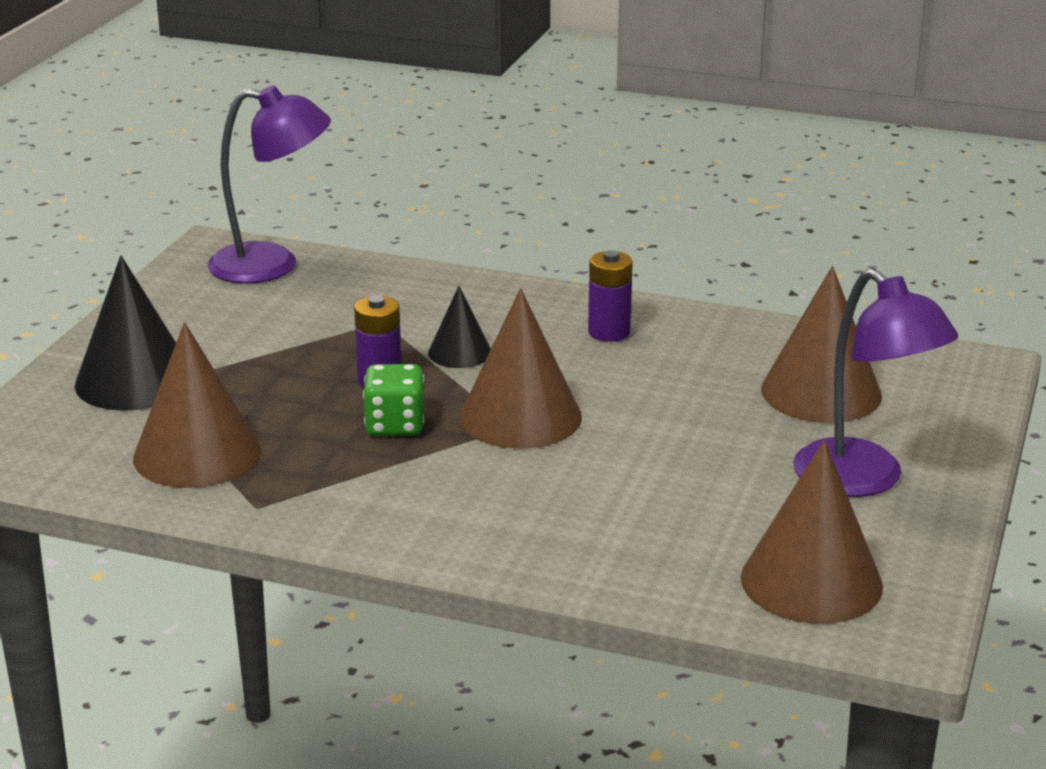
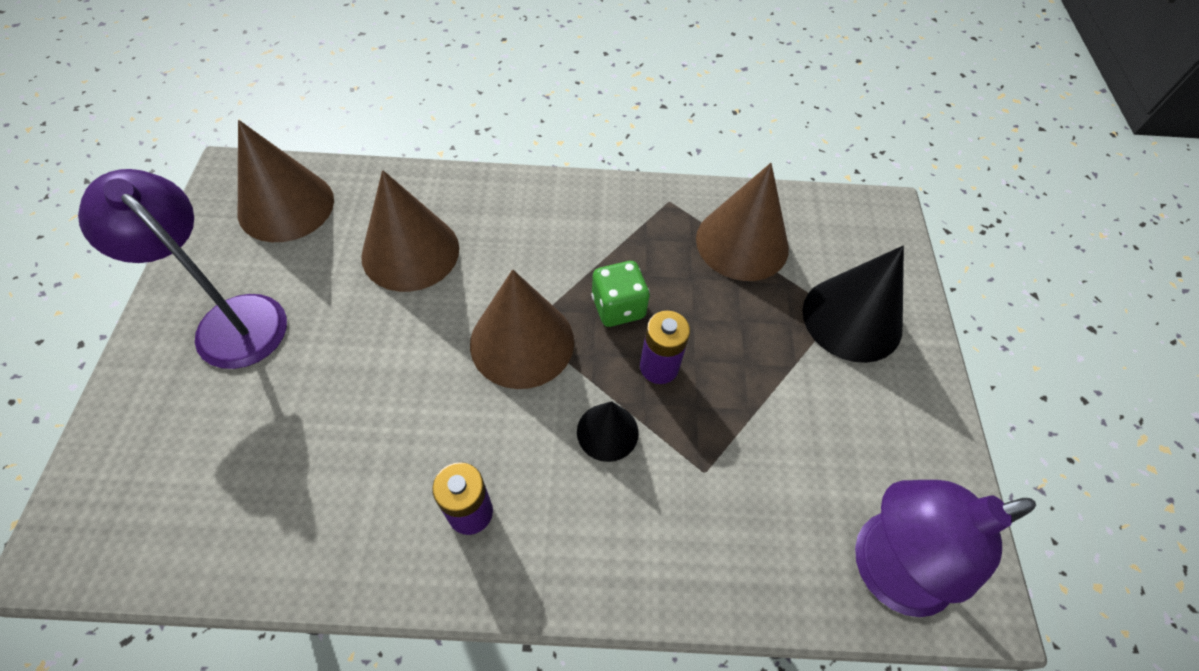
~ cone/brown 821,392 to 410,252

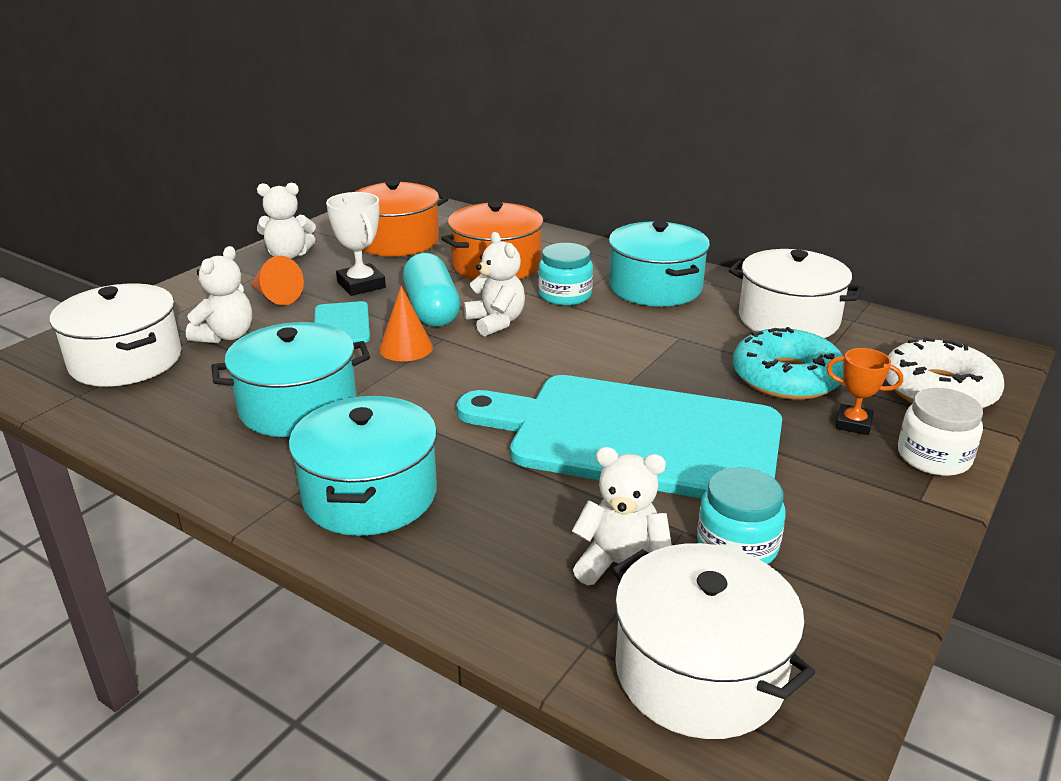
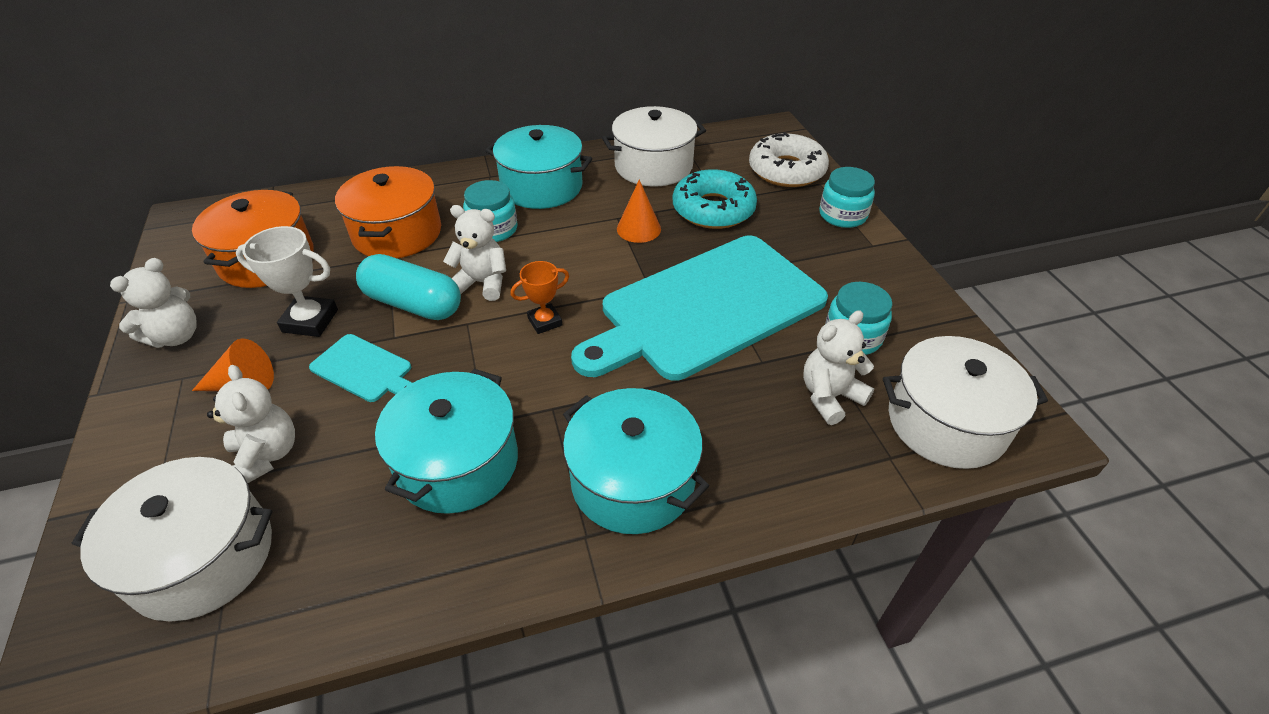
~ trophy/orange 853,423 to 545,321
~ cone/orange 406,348 to 638,229
~ jar/white 933,457 to jar/turquoise 842,215

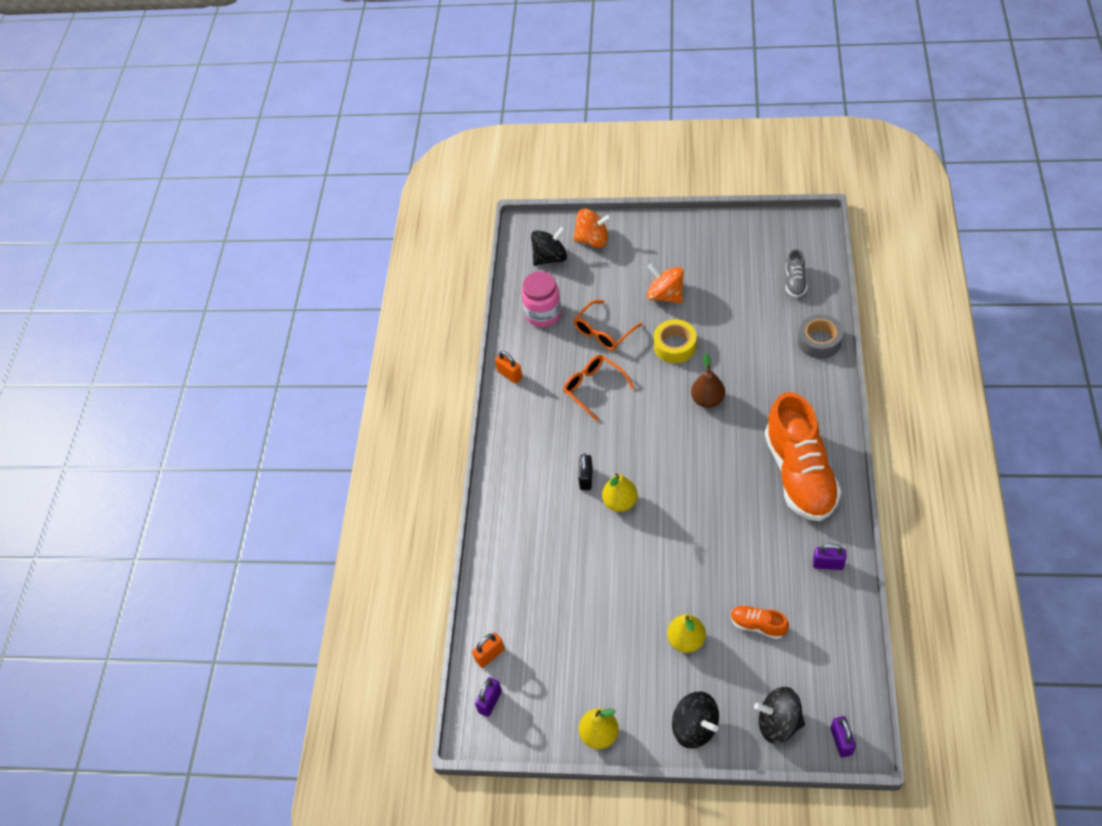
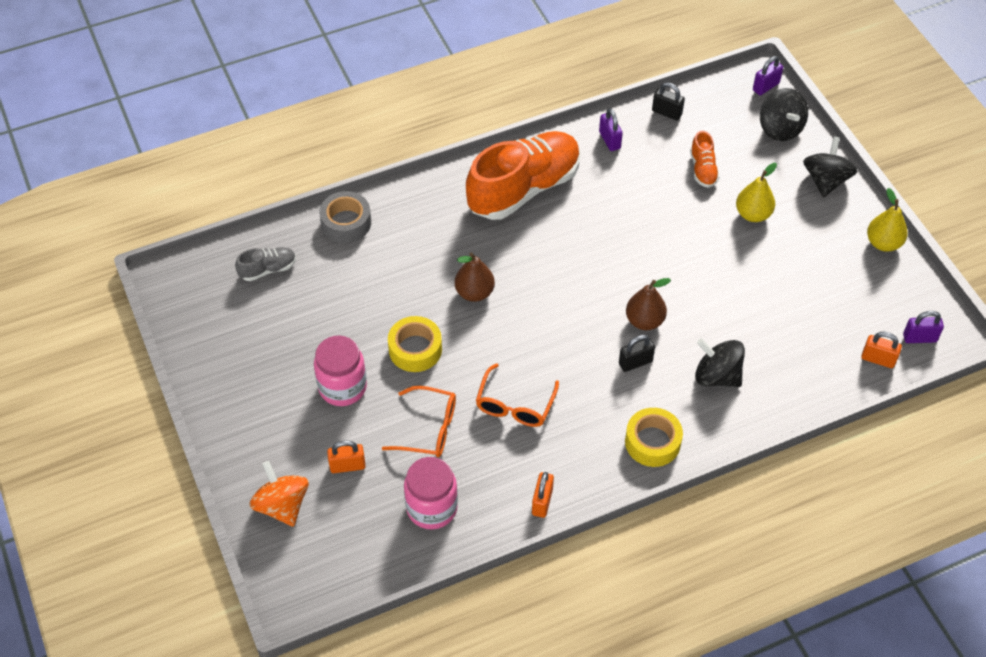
~ spinning top/orange 665,295 to jar/pink 342,387
+ padlock/orange 347,466
+ tape/yellow 652,442
~ pear/yellow 620,502 to pear/brown 644,321
+ padlock/black 666,112
~ spinning top/black 550,258 to 717,376

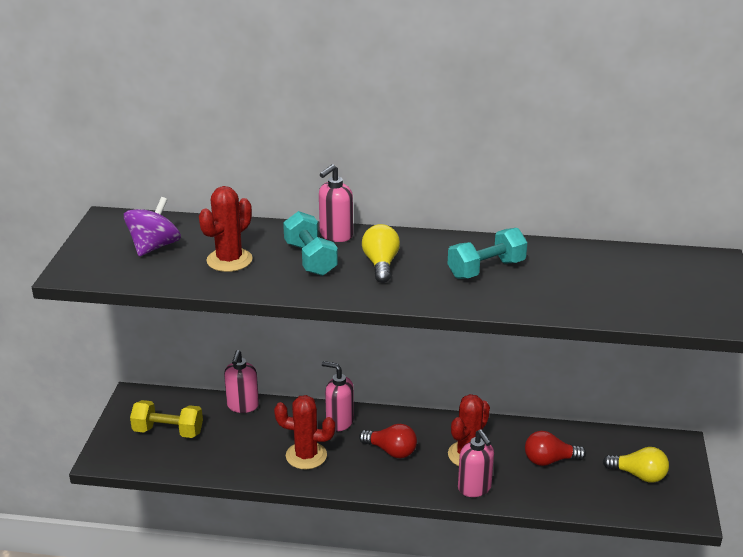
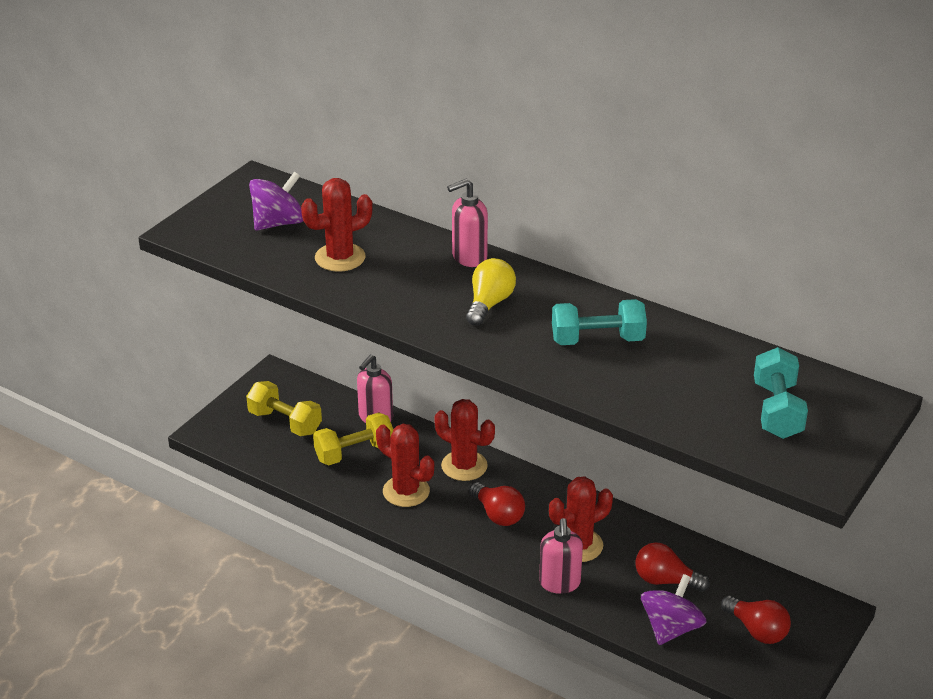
+ dumbbell/yellow 354,453
~ soap dispenser/pink 339,422 to cactus/red 464,466
+ spinning top/purple 671,628
~ light bulb/yellow 638,475 to light bulb/red 757,630
~ dumbbell/turquoise 310,259 to 777,410

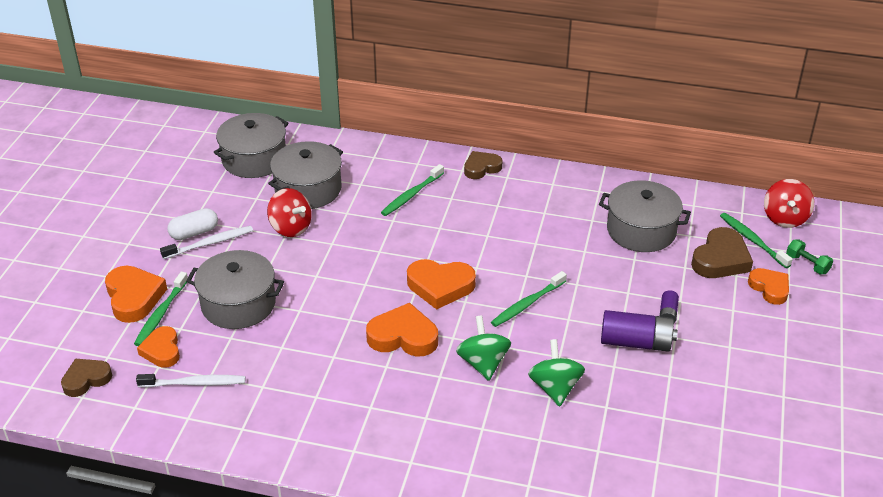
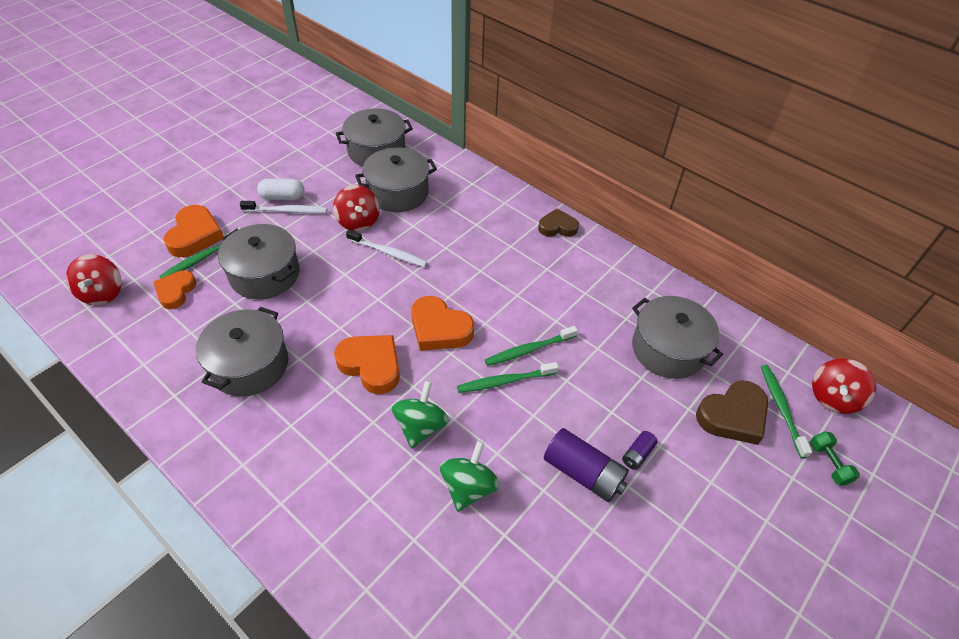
~ heart/brown 86,379 to spinning top/red 103,293
+ pot/grey 249,365
~ toothbrush/white 194,383 to 388,253
~ toothbrush/green 411,195 to 528,350
- heart/orange 769,288

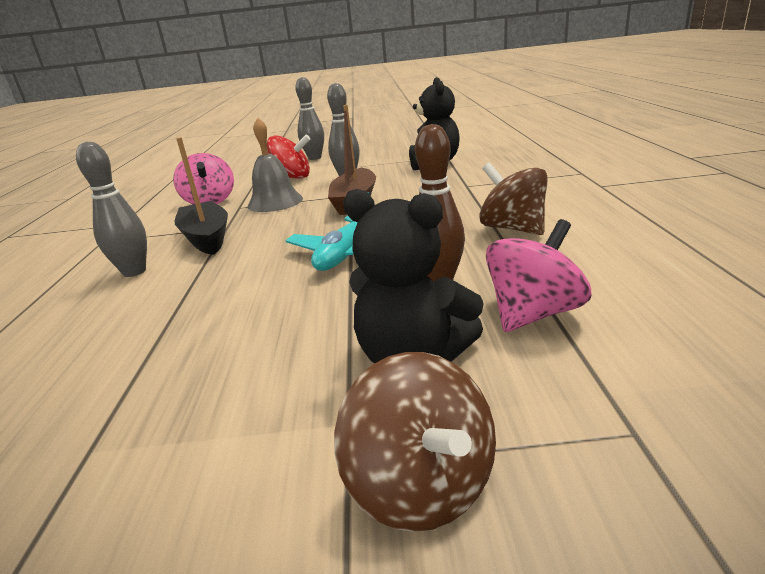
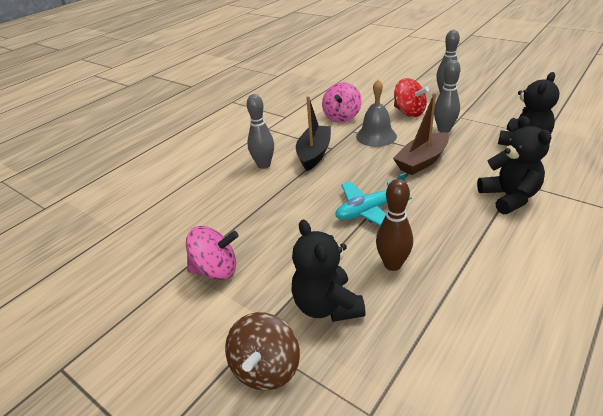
~ spinning top/pink 533,313 to 216,270
+ teddy bear/black 509,197
- spinning top/brown 513,228

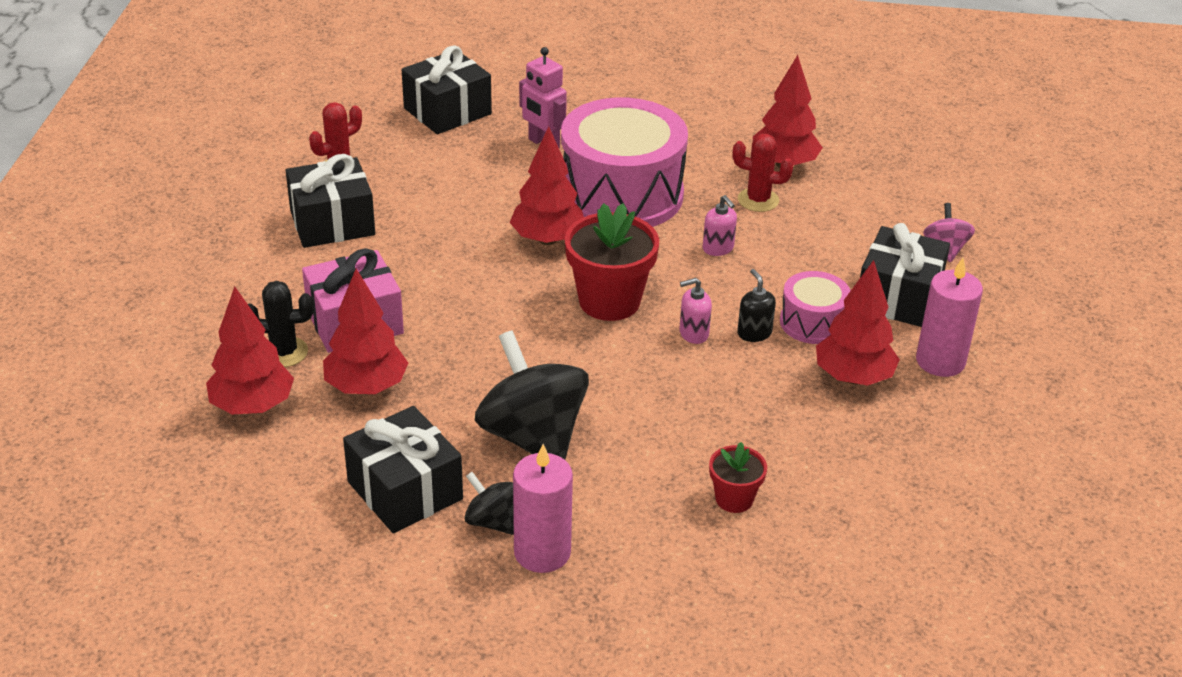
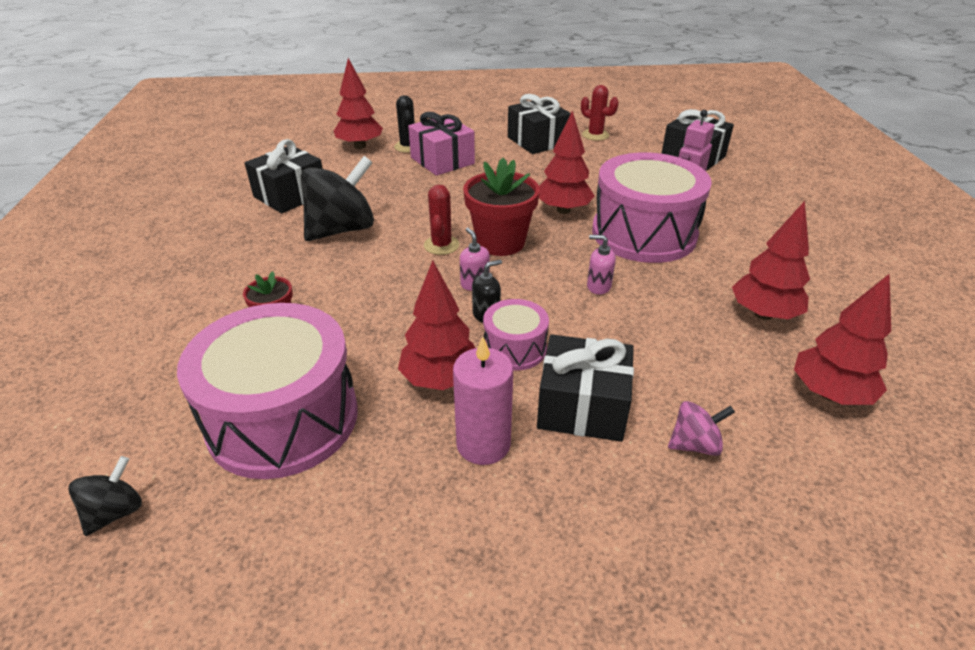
~ spinning top/black 491,521 to 116,512
+ drum/pink 283,418
~ cactus/red 758,200 to 441,245
~ soap dispenser/pink 718,248 = 598,286 60 degrees clockwise
~ tree/red 366,387 to 829,393
- candle/pink 542,552

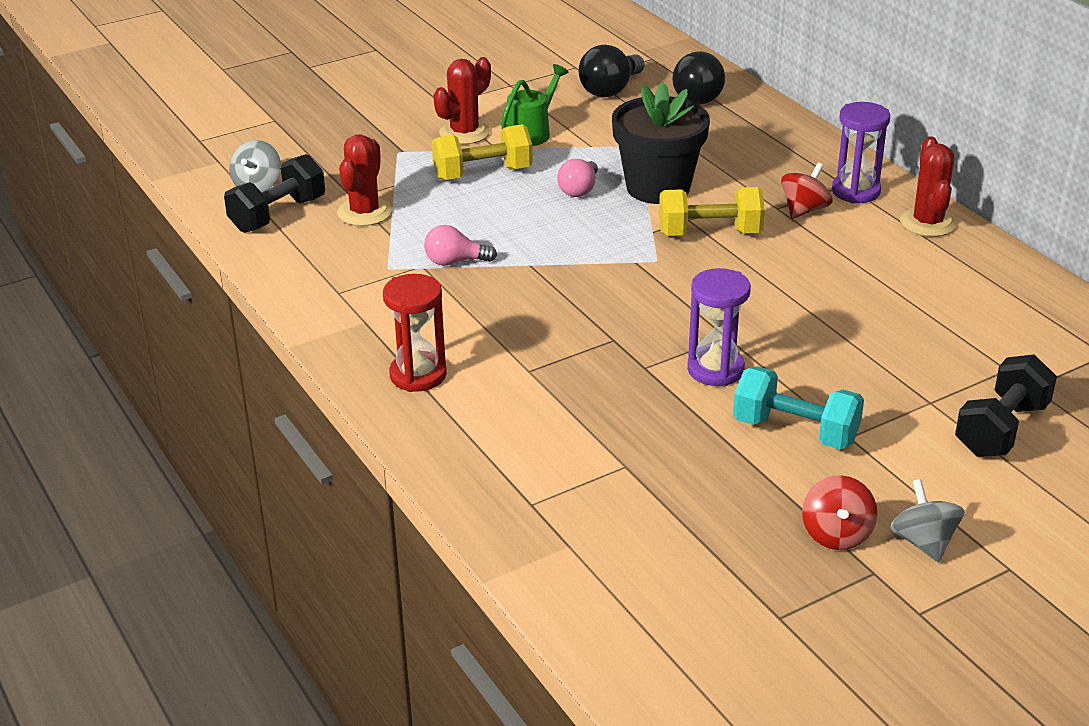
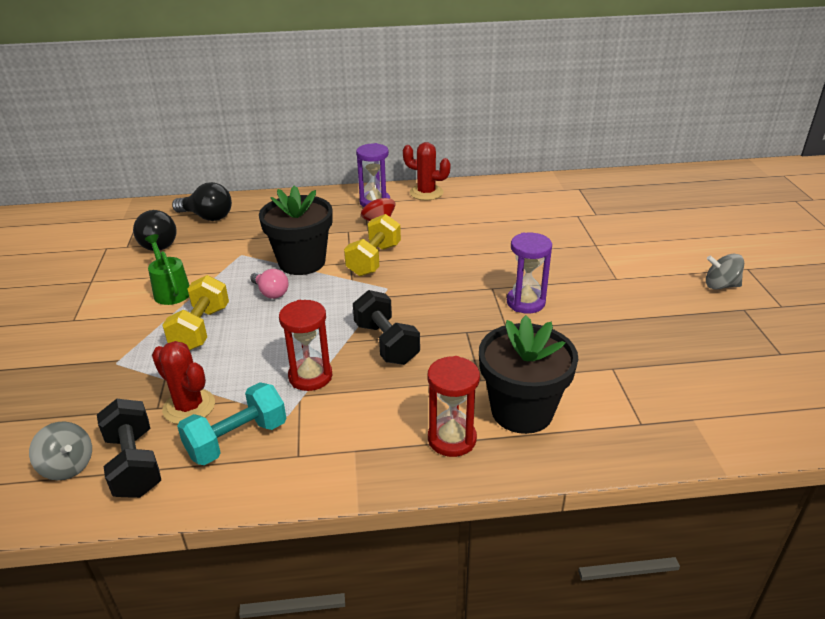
~ dumbbell/turquoise 795,431 to 237,440
~ light bulb/pink 455,262 to hourglass/red 310,376
~ dumbbell/black 1001,429 to 386,343
+ flower pot/black 522,411
- cactus/red 464,133
- spinning top/red 836,534

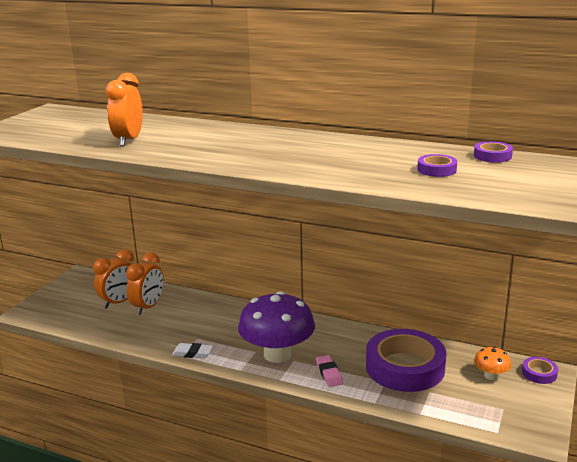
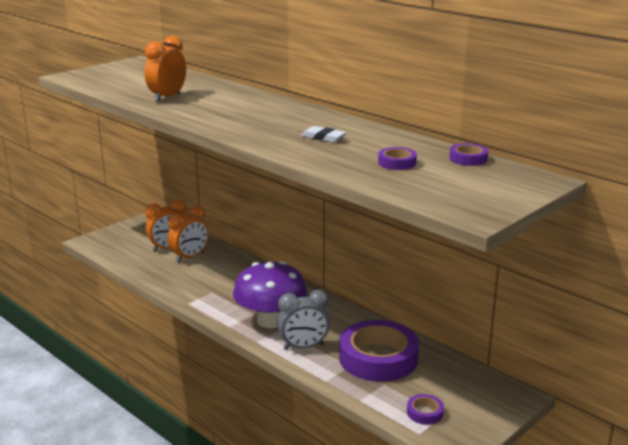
~ eraser/pink 329,373 to clock/grey 303,347
~ eraser/white 192,353 to 323,137
~ tape/purple 539,373 to 425,412
- mushroom/orange 490,376

